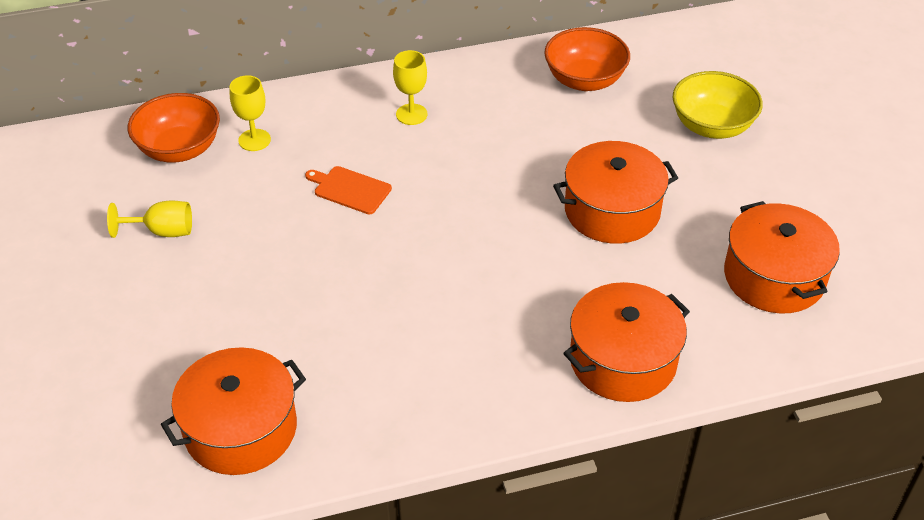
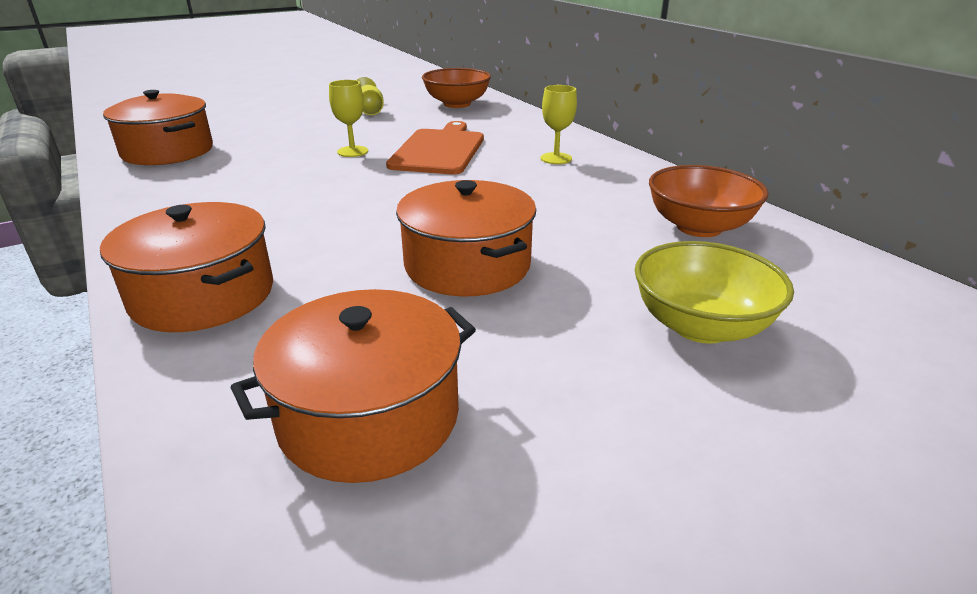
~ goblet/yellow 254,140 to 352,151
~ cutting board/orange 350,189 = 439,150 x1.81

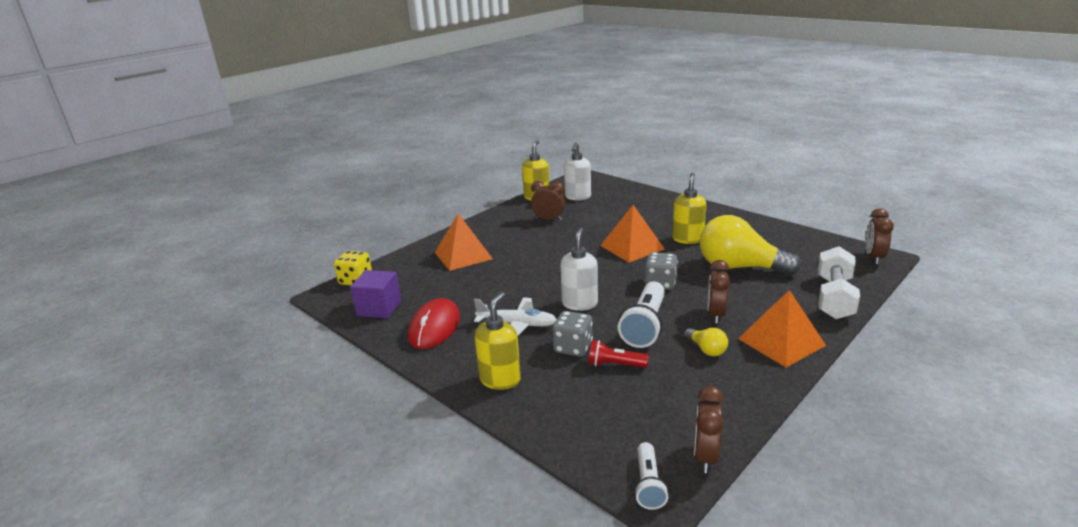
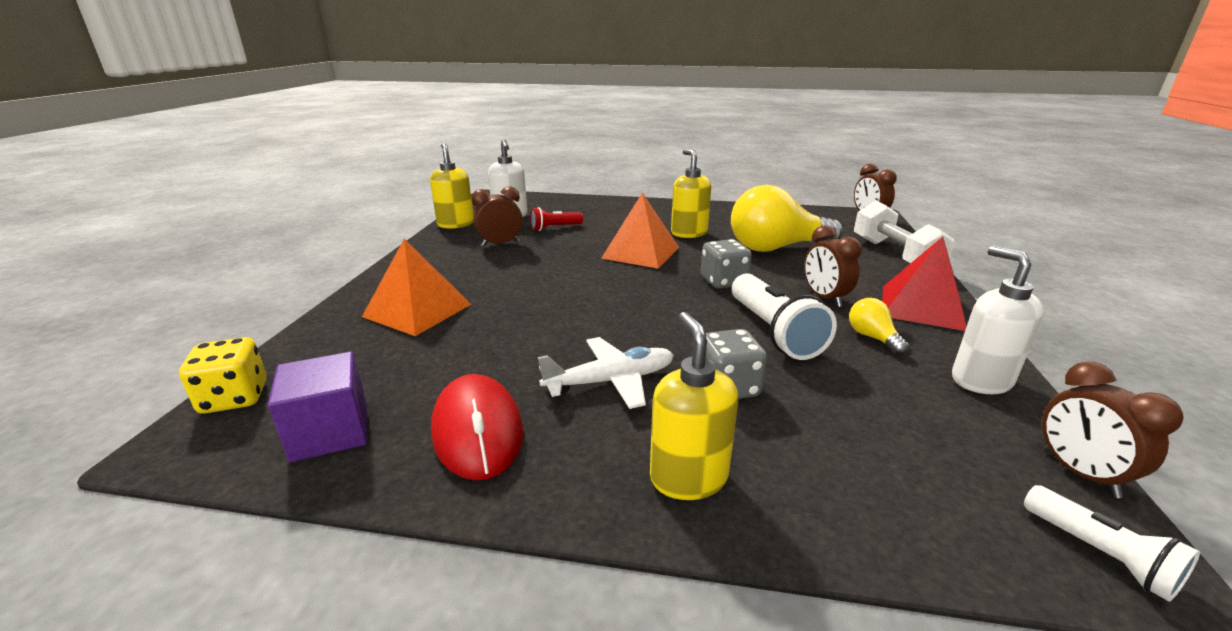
~ flashlight/red 615,365 to 554,228
~ light bulb/yellow 706,349 = 873,337 135 degrees counterclockwise
~ pyramid/orange 781,342 to pyramid/red 922,307
~ soap dispenser/white 579,303 to 980,380

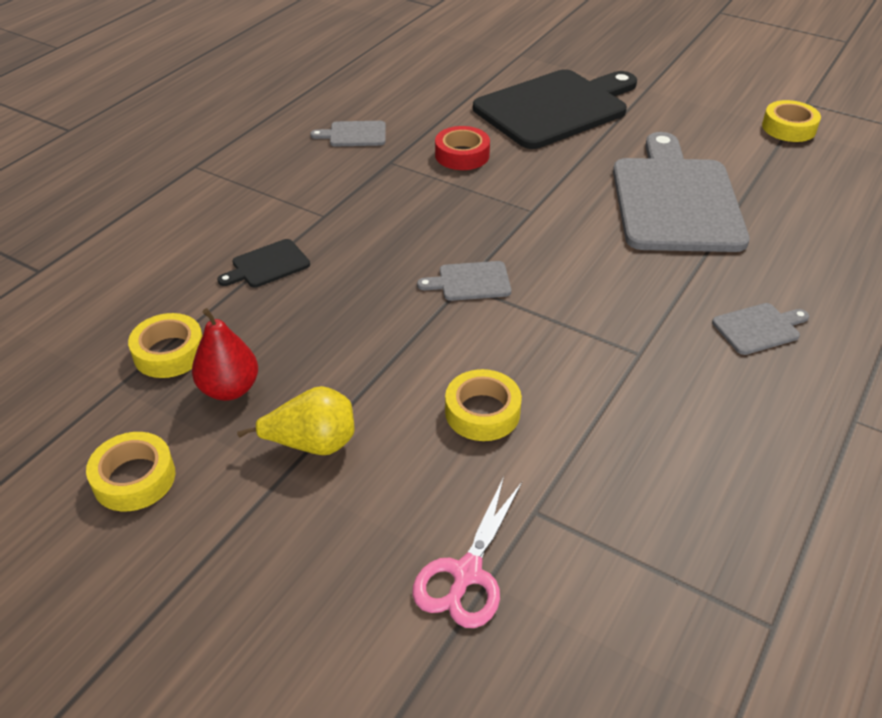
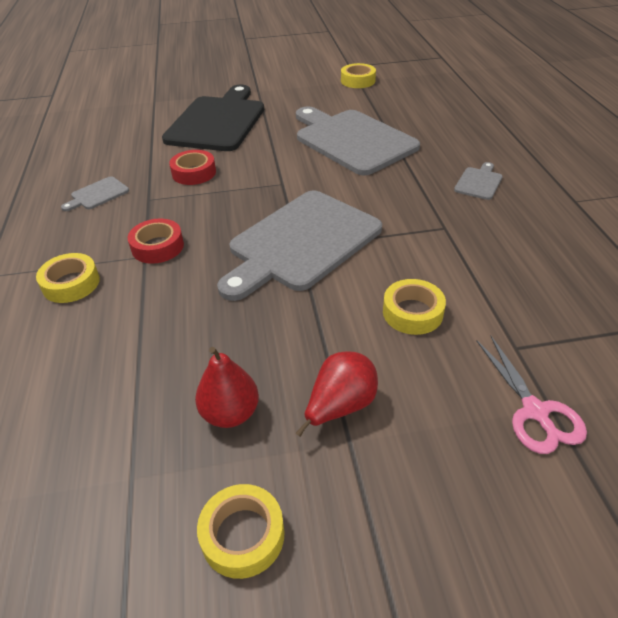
~ tape/yellow 169,353 to 71,283
+ tape/red 157,247
~ cutting board/grey 470,282 = 301,242 x2.44
~ pear/yellow 312,444 to pear/red 340,406
- cutting board/black 267,265

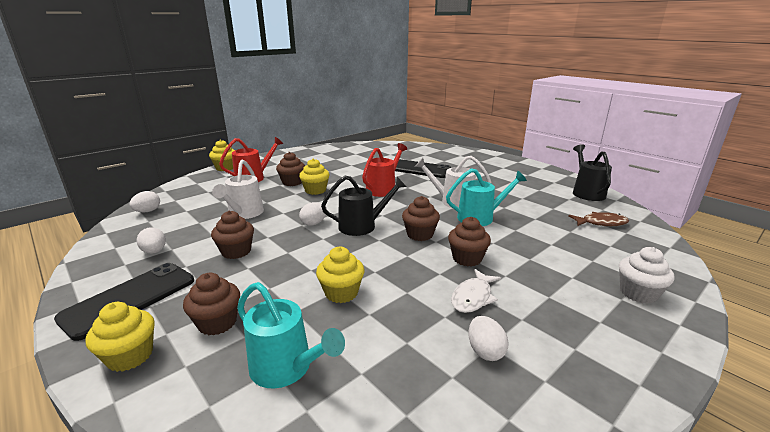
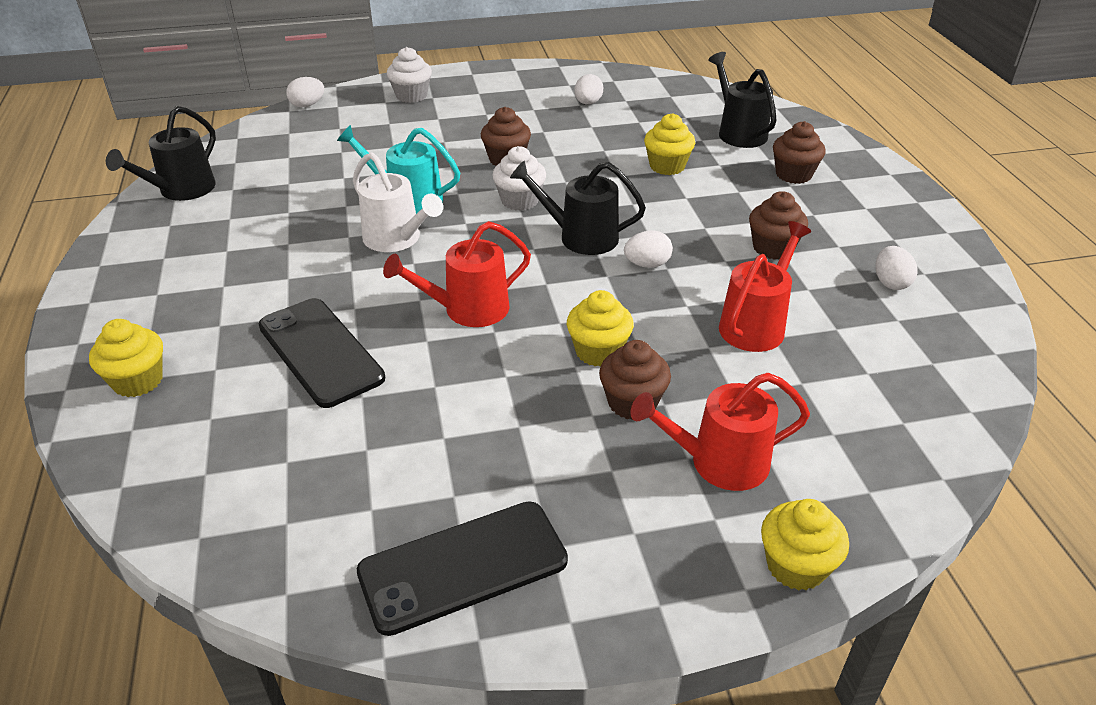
~ cupcake/yellow 130,356 to 138,381
~ egg/white 148,211 to 307,105
~ phone/black 130,299 to 463,566
~ cupcake/brown 420,234 to cupcake/white 520,200
~ watering can/turquoise 286,368 to watering can/black 739,132
~ watering can/white 244,214 to watering can/red 755,325
- fish/white 473,297
- fish/brown 601,223

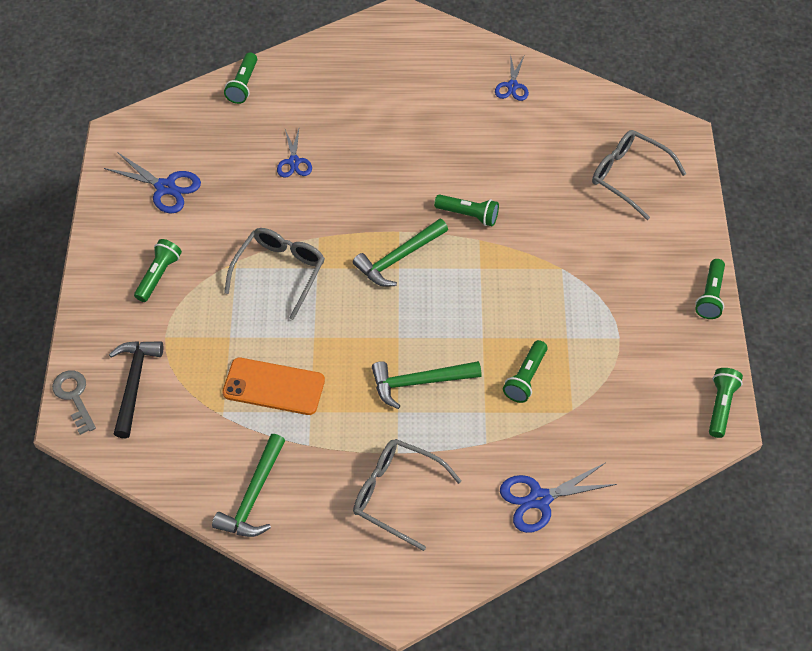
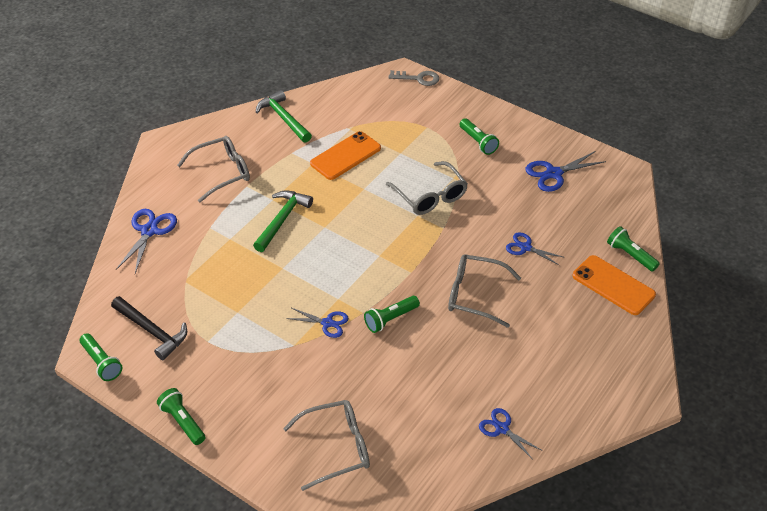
~ hammer/black 134,384 to 152,331
+ scissors/blue 327,323
+ glasses/grey 475,295
+ phone/orange 613,285
- hammer/green 399,258
- flashlight/green 525,378

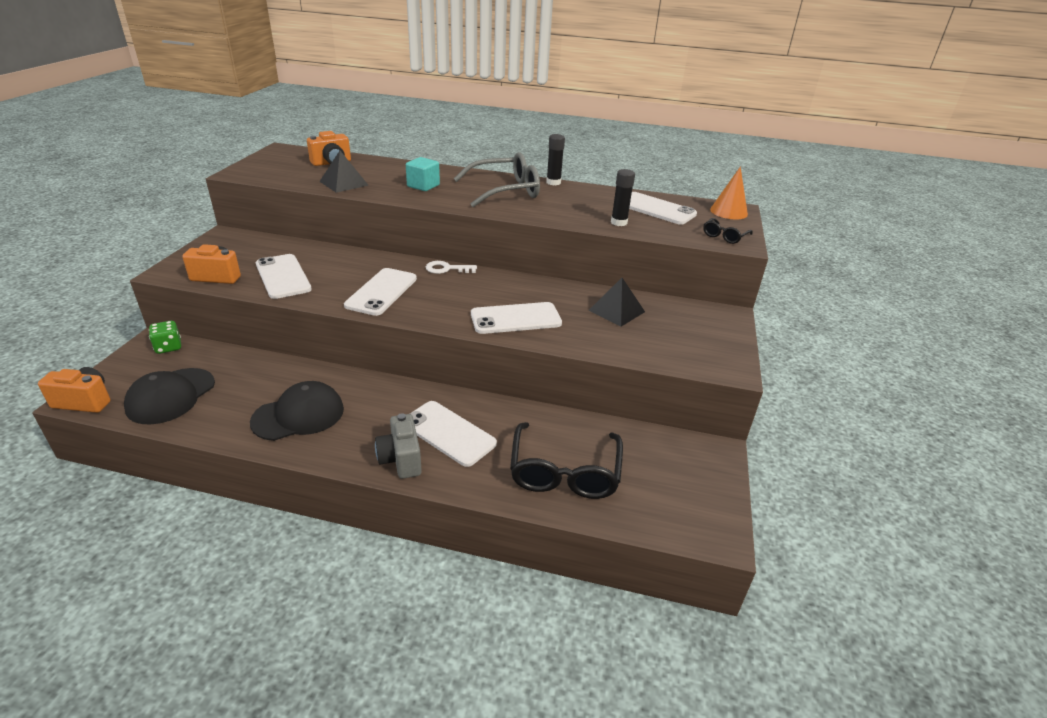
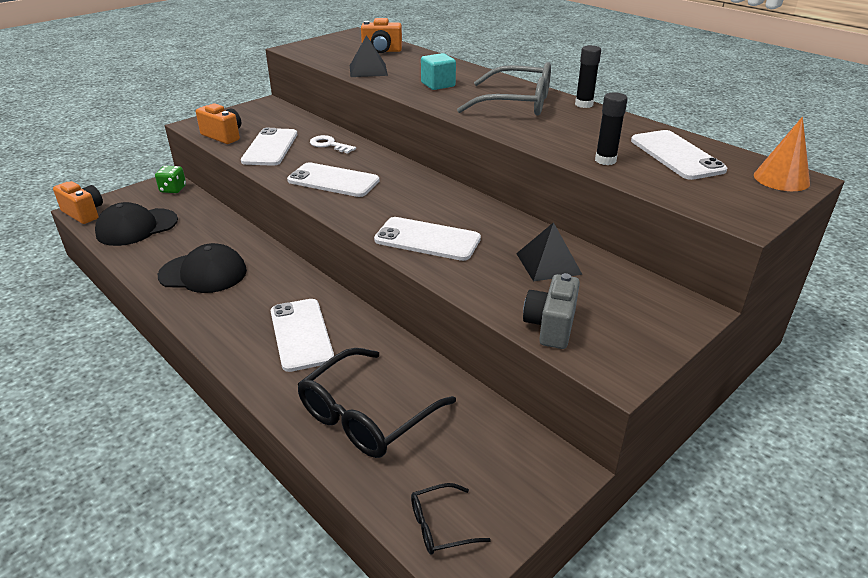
~ phone/white 381,292 = 333,181 60 degrees clockwise
~ key/white 447,269 to 329,145
~ glasses/black 724,236 to 440,526
~ camera/grey 401,459 to 550,326

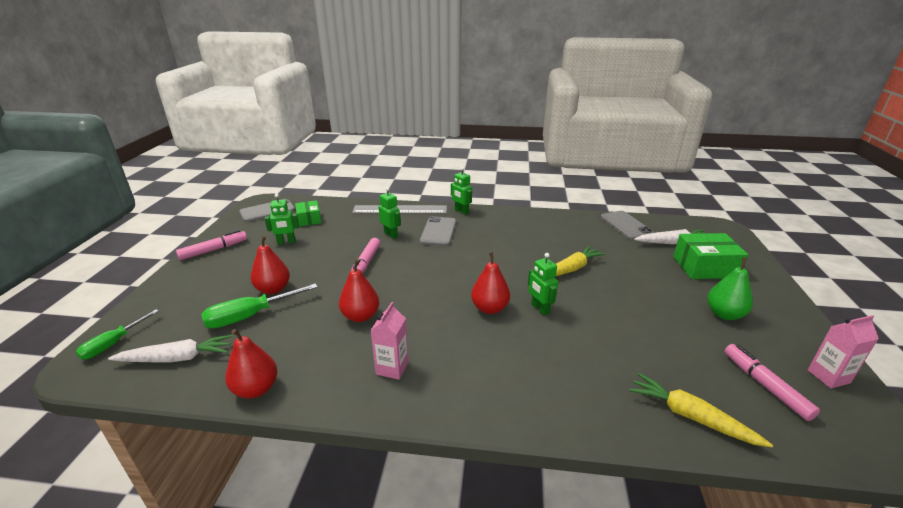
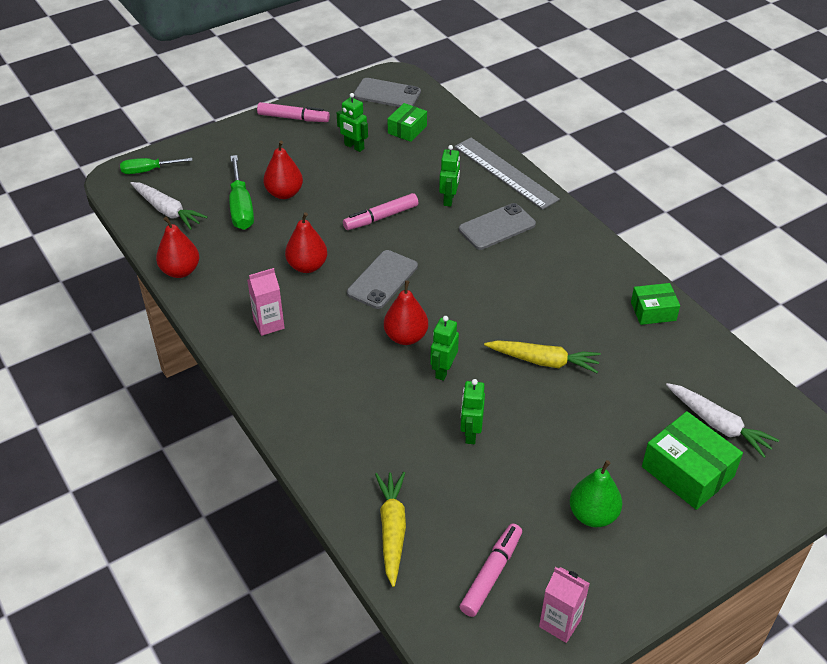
~ screwdriver/green 249,316 = 241,208 120 degrees counterclockwise
~ phone/grey 626,225 to 382,280
~ robot/green 461,211 to 470,433
+ box/green 653,311

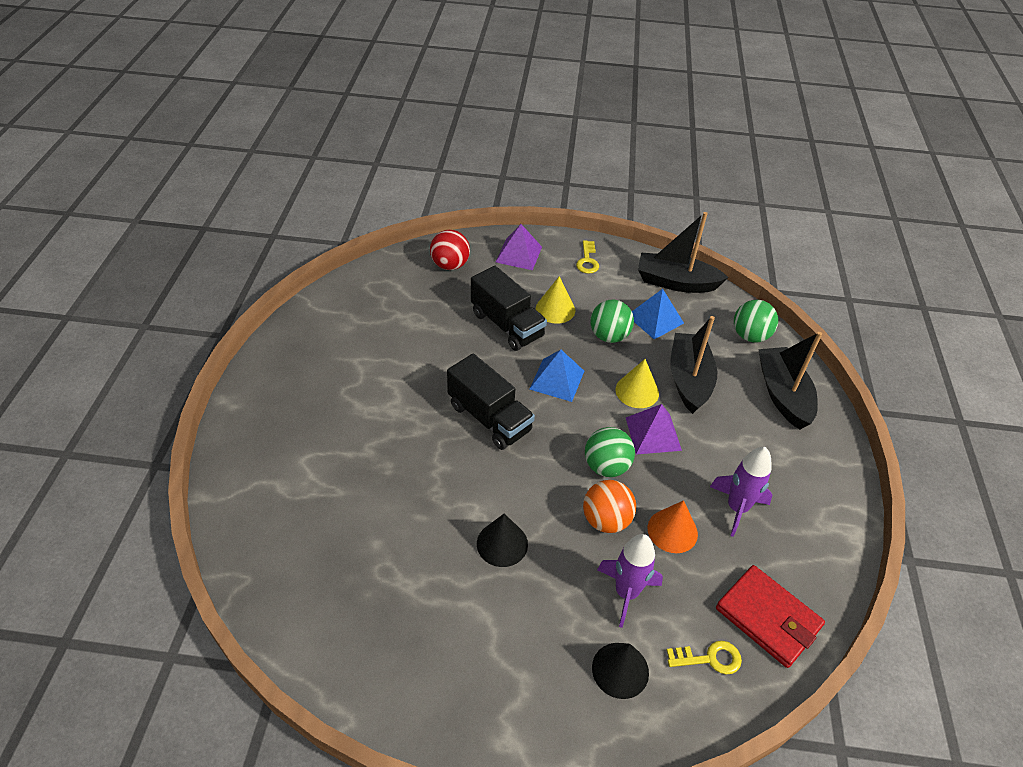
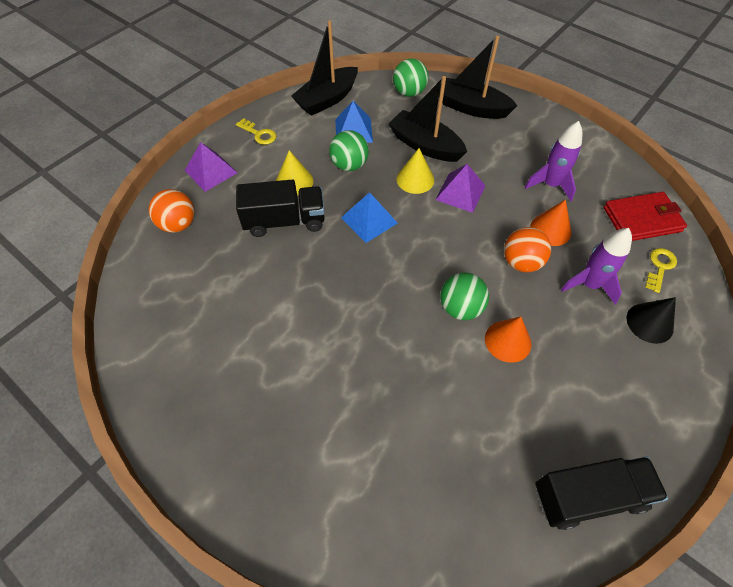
~ ball/red 450,265 to ball/orange 178,224
~ ball/green 606,466 to 460,308
~ cone/black 502,544 to cone/orange 508,341
~ truck/black 489,418 to 589,496

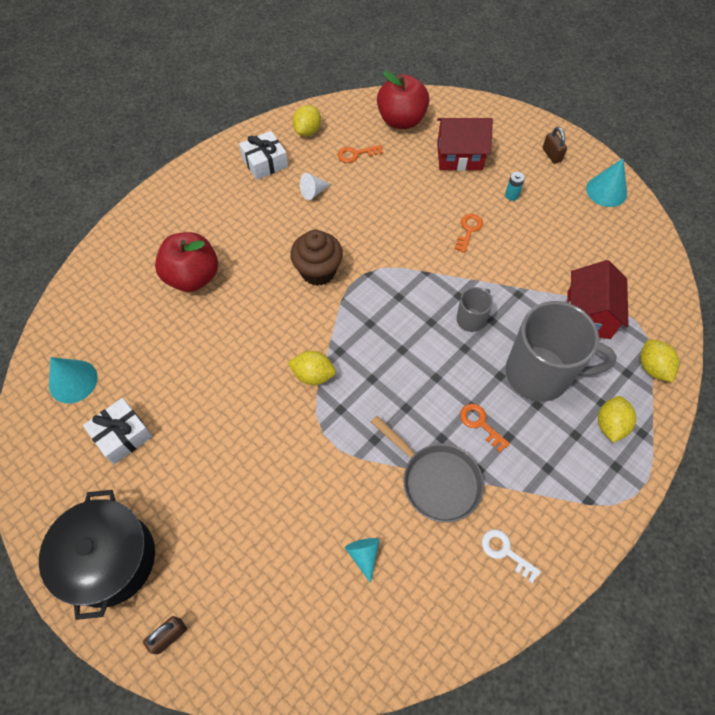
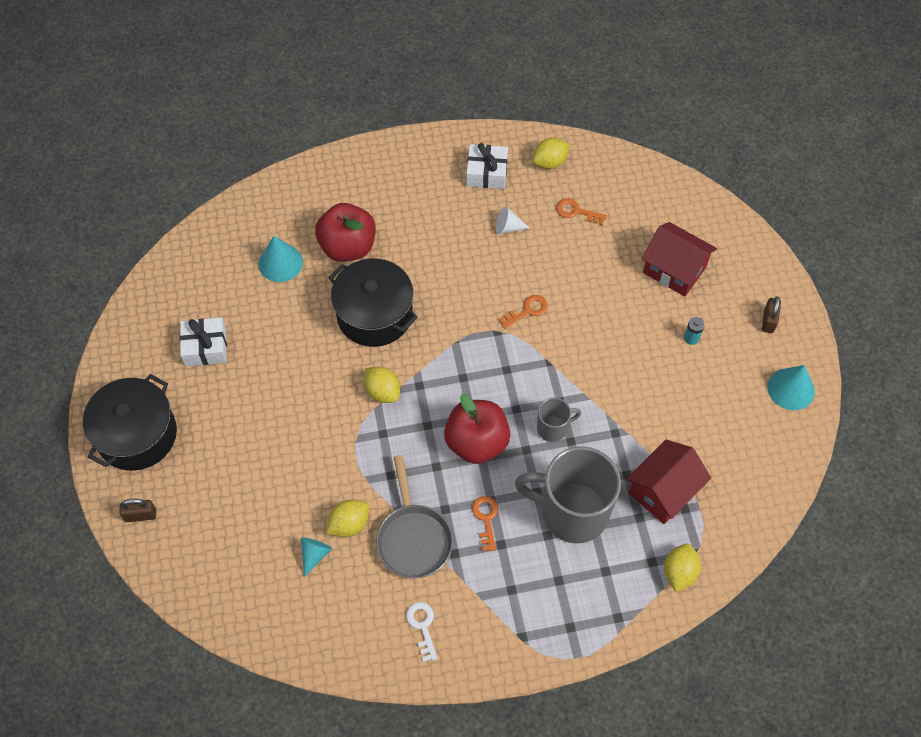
~ cone/turquoise 73,381 to 280,263
~ lemon/yellow 610,425 to 349,524
+ pot/black 374,314
~ apple/red 401,120 to 477,442
~ key/orange 468,230 to 527,311
~ mug/grey 539,374 = 572,512 150 degrees clockwise
- cupcake/brown 318,271

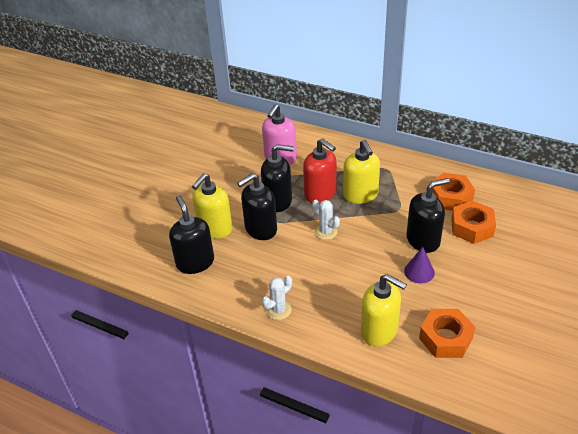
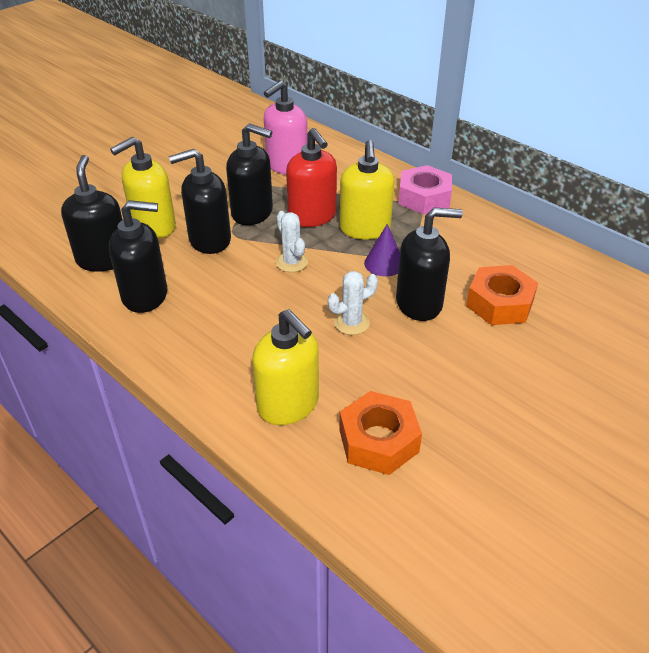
+ soap dispenser/black 145,295
~ cactus/white 278,310 to 351,323
~ cone/purple 419,272 to 384,263
+ nut/pink 424,198
- nut/orange 450,197

